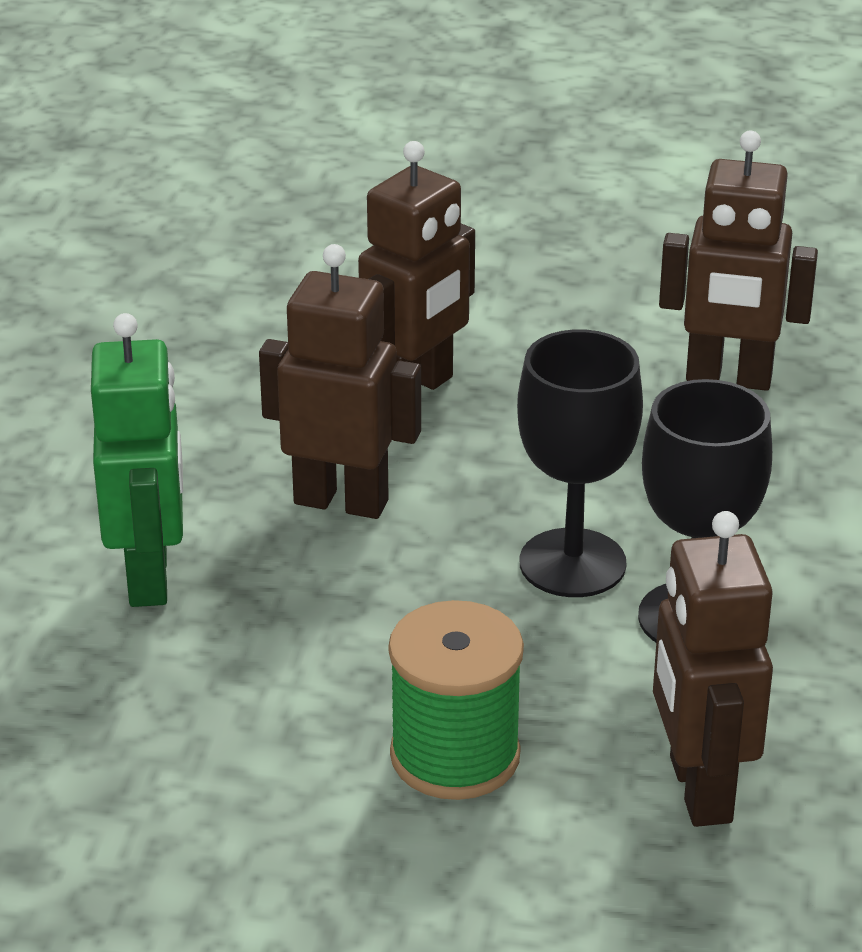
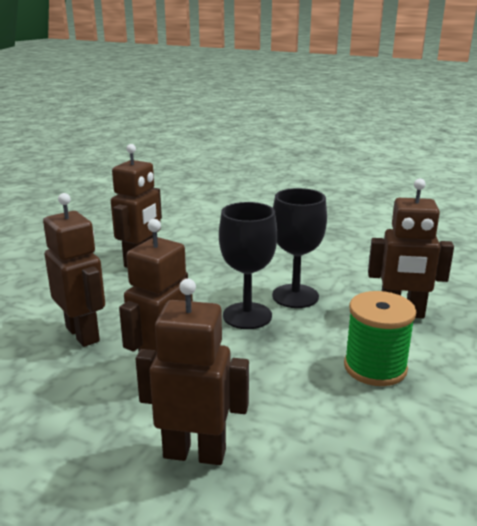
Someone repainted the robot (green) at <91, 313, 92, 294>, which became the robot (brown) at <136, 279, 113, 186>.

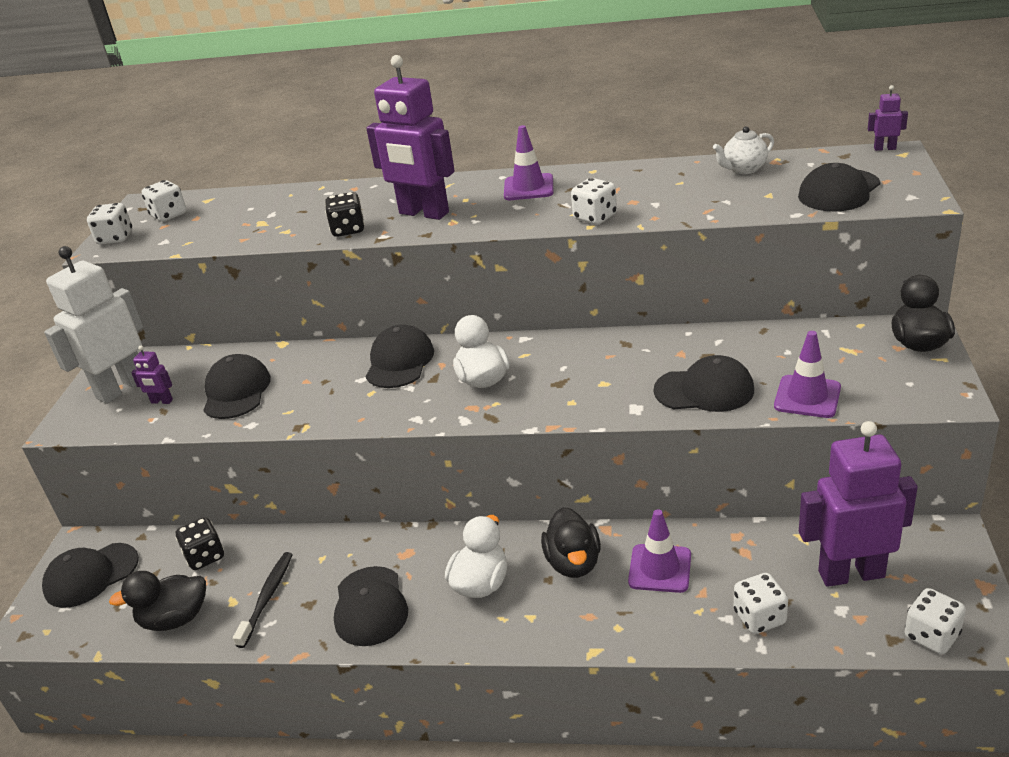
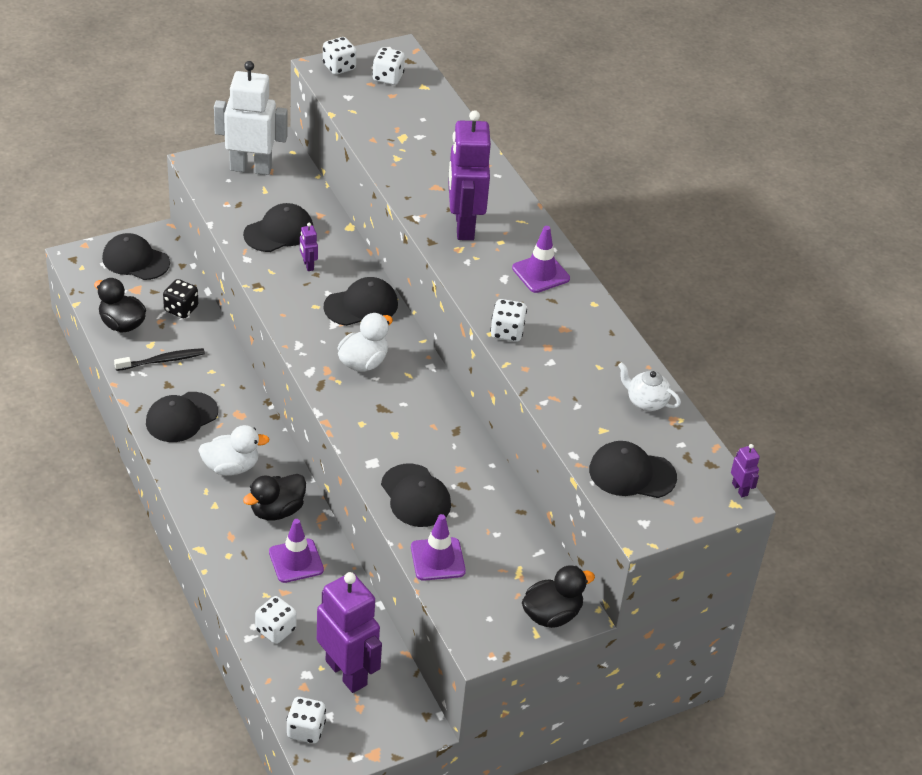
Someone took away the dice (black) at <325, 192, 40, 45>. Someone carried the robot (purple) from <131, 346, 42, 58> to <300, 223, 18, 48>.

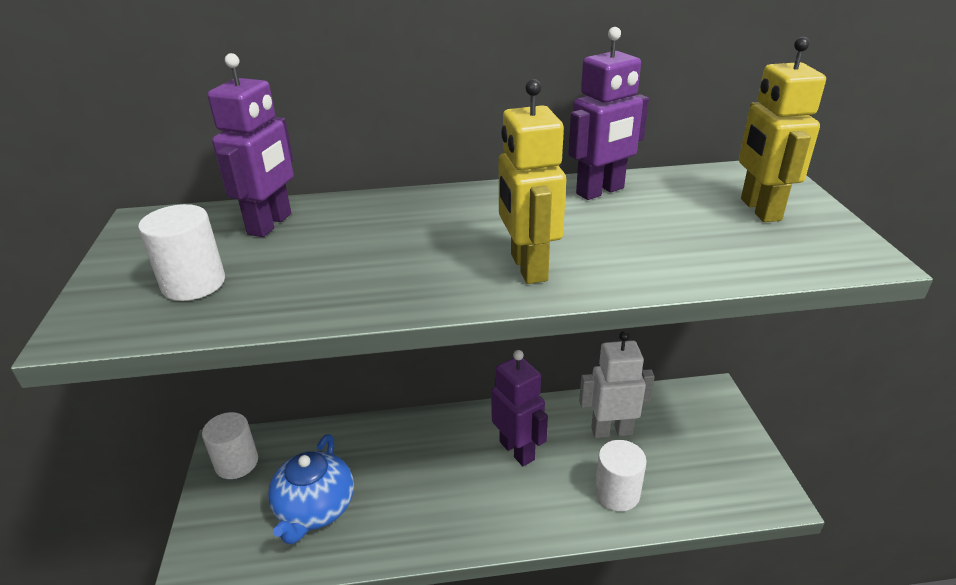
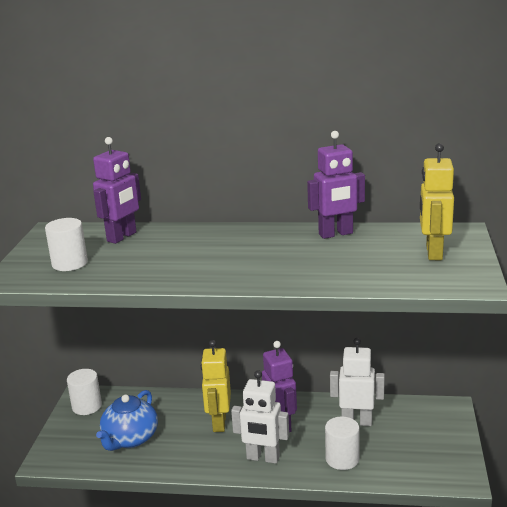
Someone carried the robot (yellow) from <499, 79, 67, 205> to <201, 340, 30, 92>. Someone put down the robot (white) at <231, 371, 58, 93>.

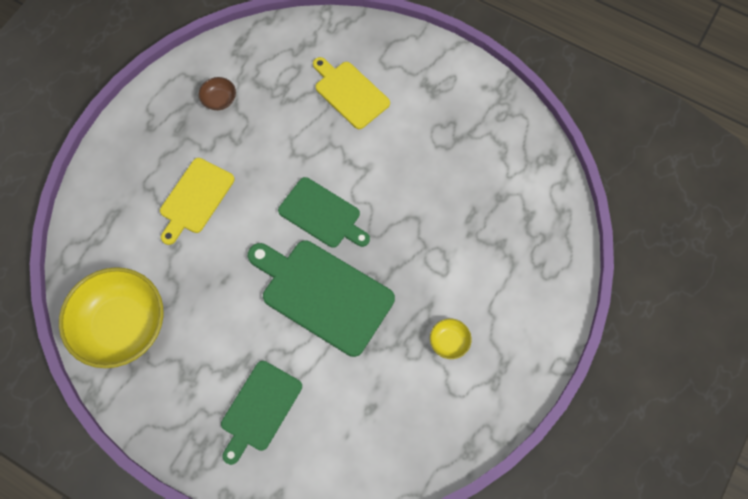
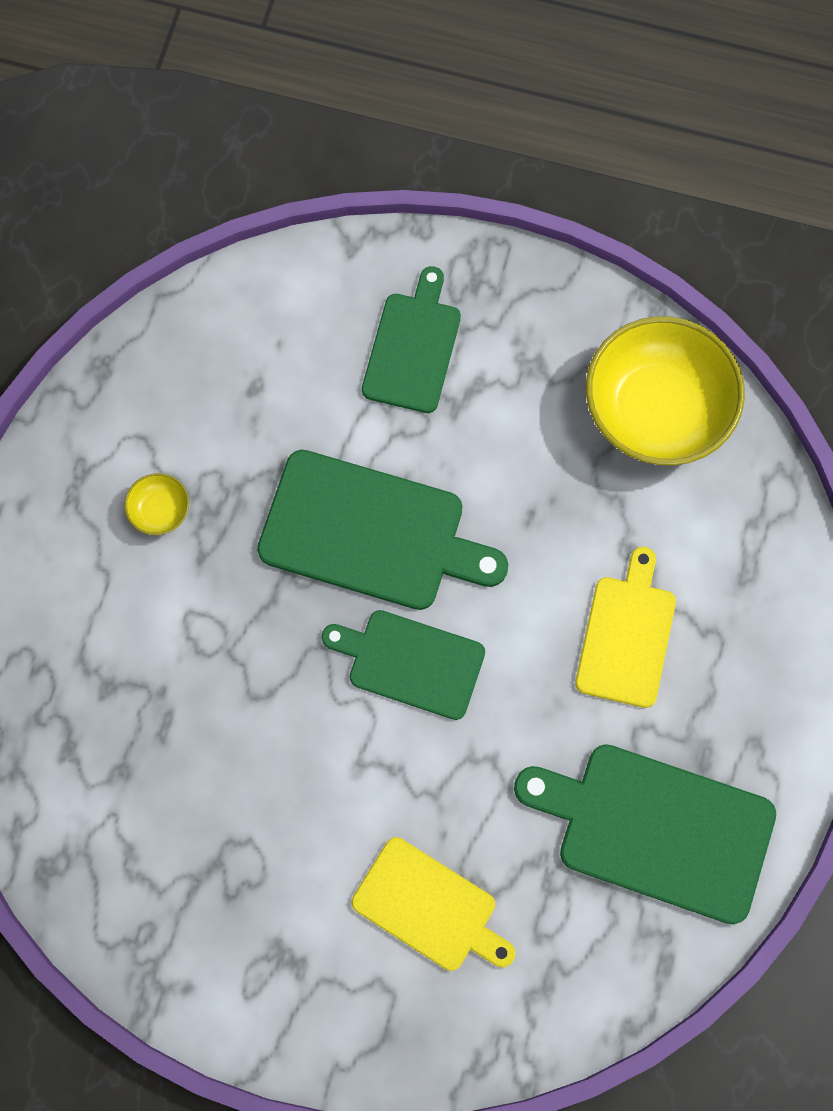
Someone swapped the bowl (brown) at <199, 77, 37, 33> for the cutting board (green) at <514, 744, 262, 180>.

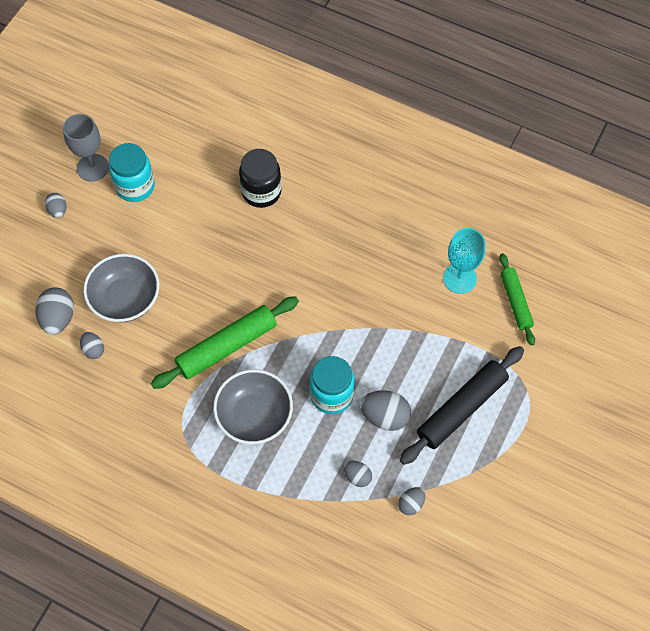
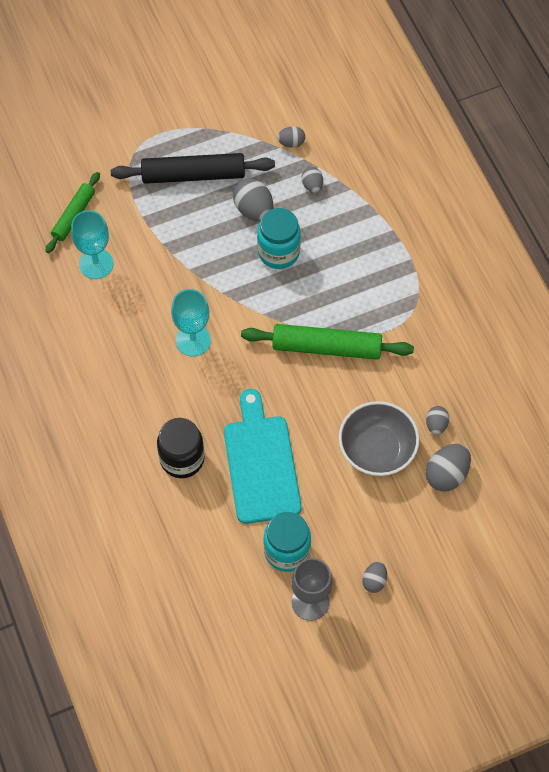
Someone took away the bowl (grey) at <213, 369, 80, 75>. Someone put down the goblet (turquoise) at <171, 289, 40, 68>. Someone put down the cutting board (turquoise) at <224, 389, 78, 135>.

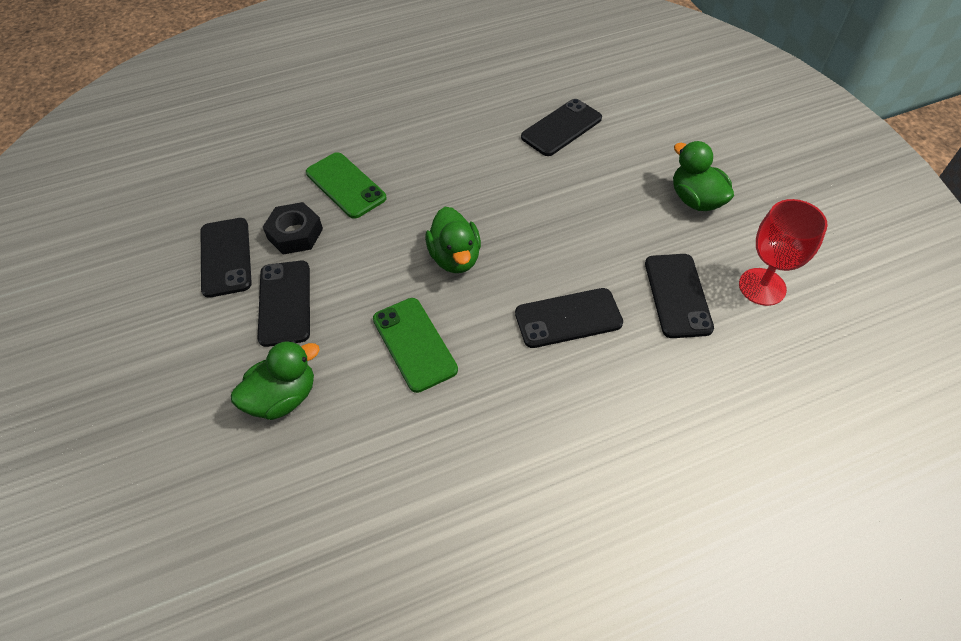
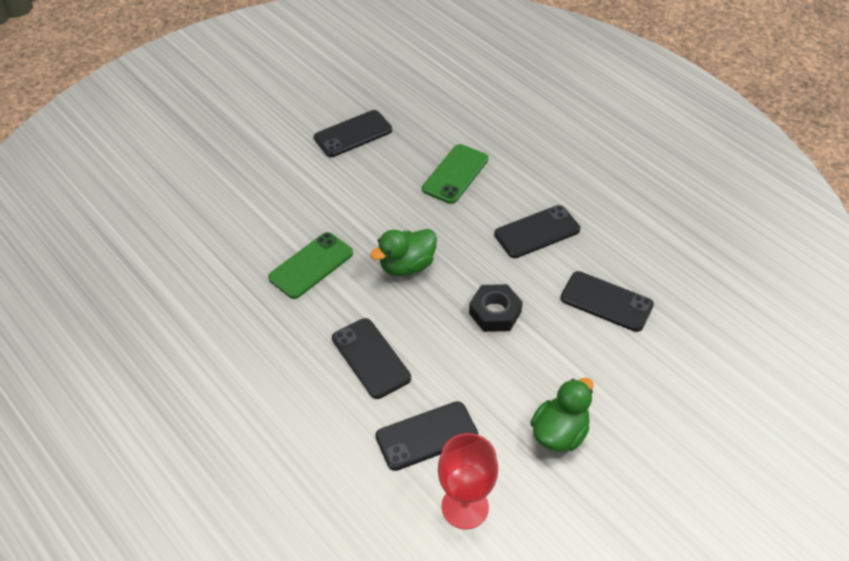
Someone carried the nut (black) from <263, 202, 60, 53> to <469, 284, 54, 48>. Someone carried the phone (black) from <258, 261, 52, 86> to <494, 205, 86, 53>. Someone took away the duck (green) at <231, 340, 89, 80>.

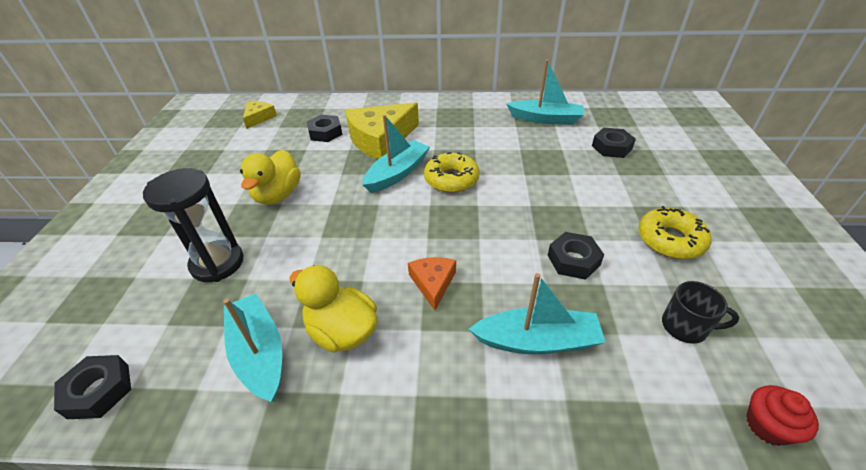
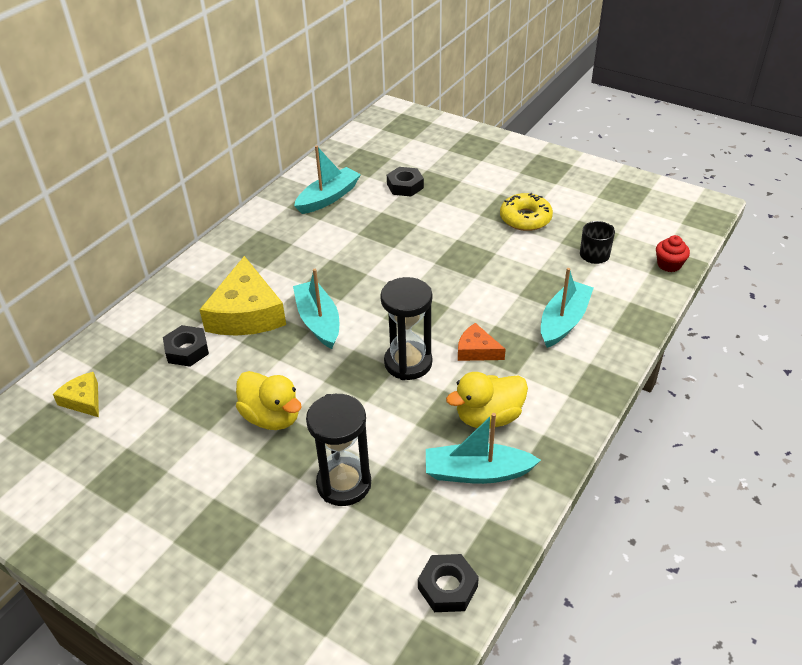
Someone took away the donut (yellow) at <424, 152, 56, 41>. Someone took away the nut (black) at <548, 232, 56, 48>. Someone put down the hourglass (black) at <380, 277, 52, 103>.

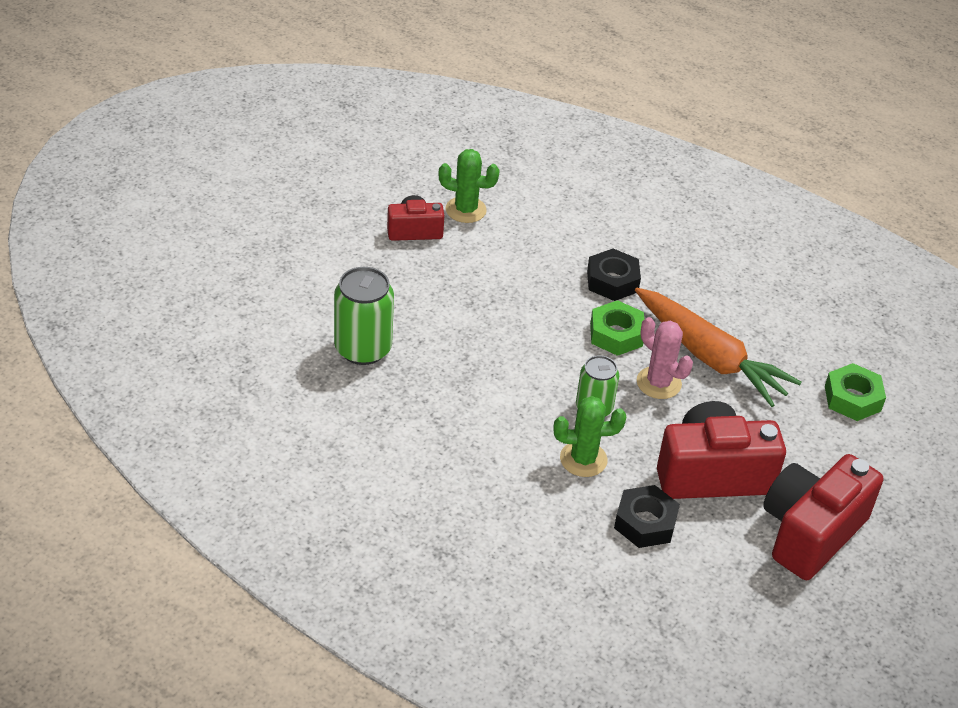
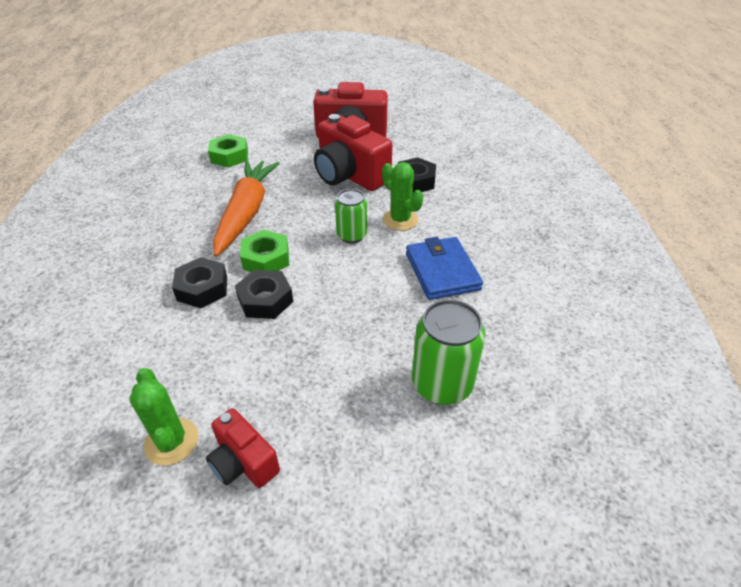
Someone took away the cactus (pink) at <637, 317, 56, 82>. Someone put down the wallet (blue) at <406, 237, 77, 63>. Someone put down the nut (black) at <235, 270, 58, 49>.

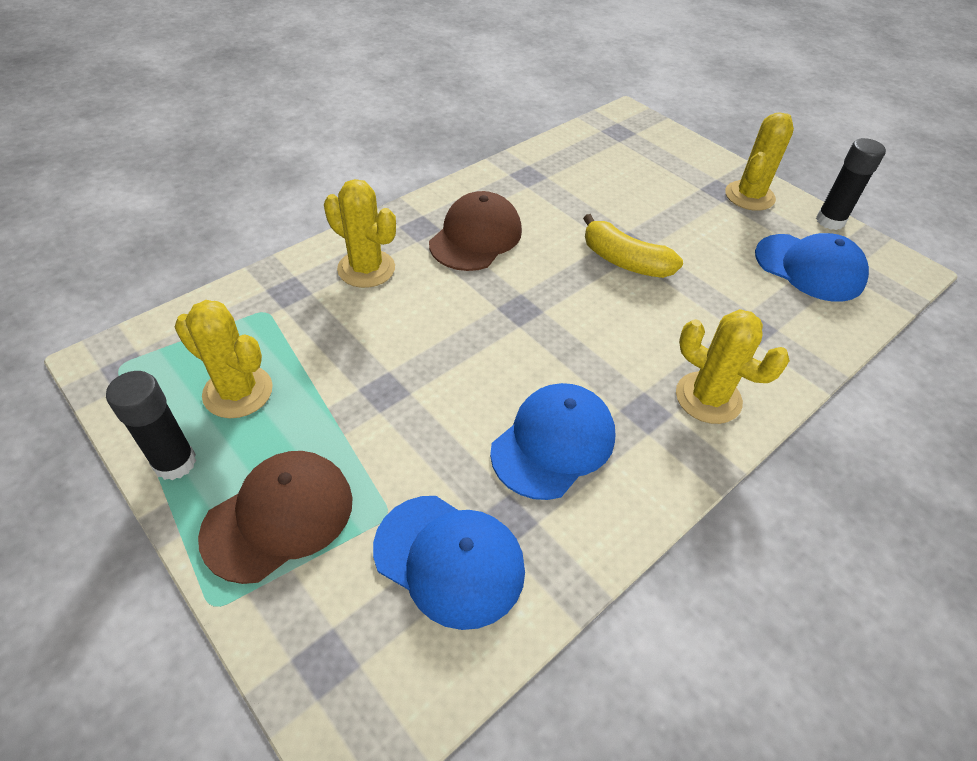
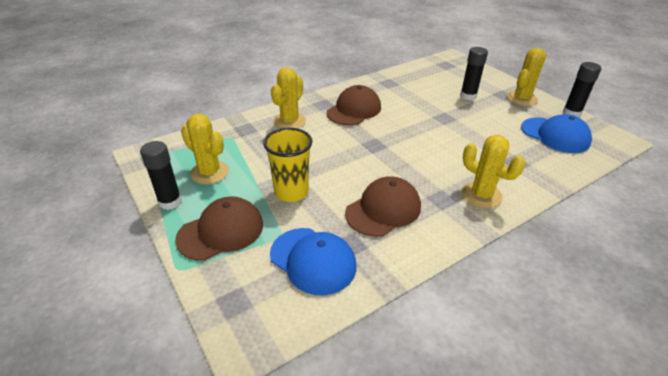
Someone rotated the cactus (yellow) at <324, 179, 72, 109> by 75 degrees clockwise. Someone took away the banana (yellow) at <583, 214, 100, 64>. Someone repainted the cap (blue) at <490, 383, 125, 117>, which became the cap (brown) at <345, 176, 76, 61>. Someone put down the glue stick (black) at <460, 47, 28, 53>. Someone put down the cup (yellow) at <263, 128, 49, 74>.

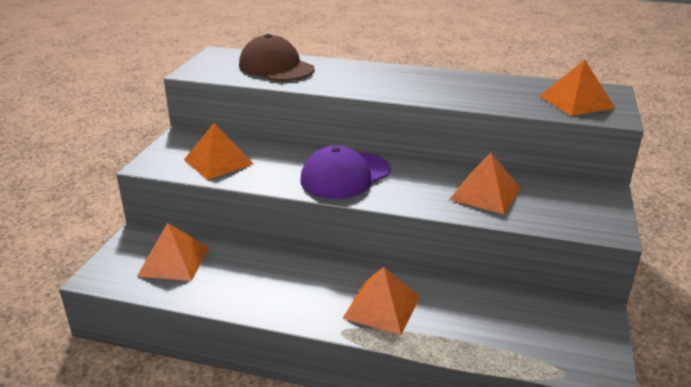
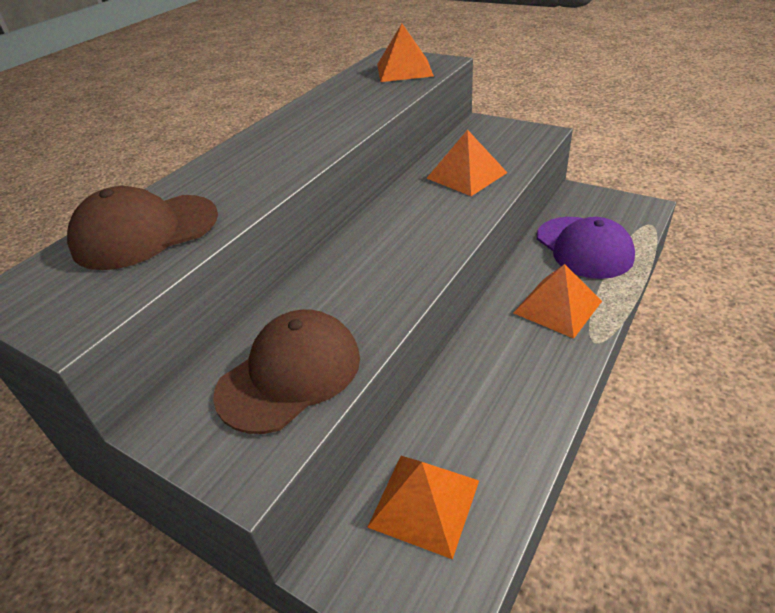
Someone swapped the pyramid (orange) at <184, 123, 69, 57> for the cap (brown) at <213, 310, 147, 124>. Someone carried the cap (purple) from <300, 146, 91, 53> to <537, 217, 98, 62>.

